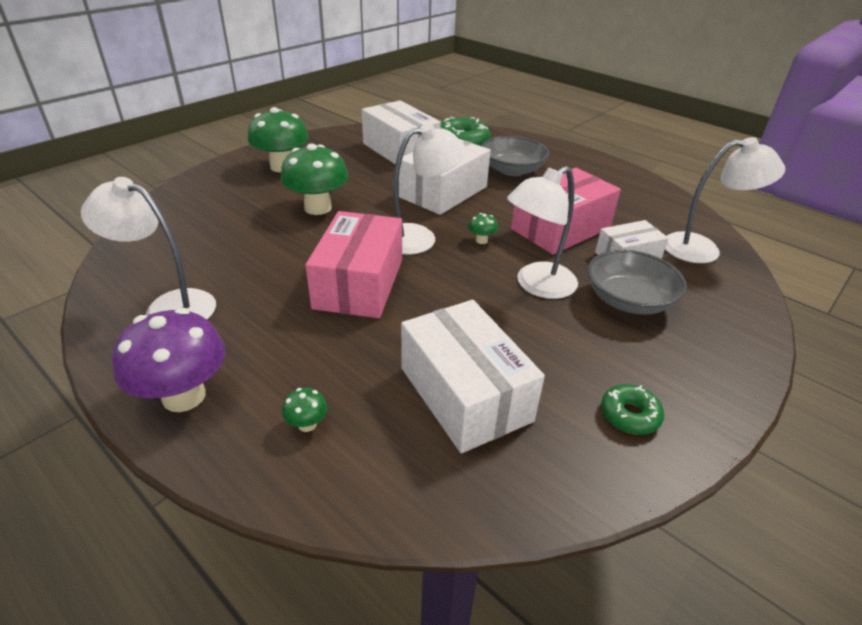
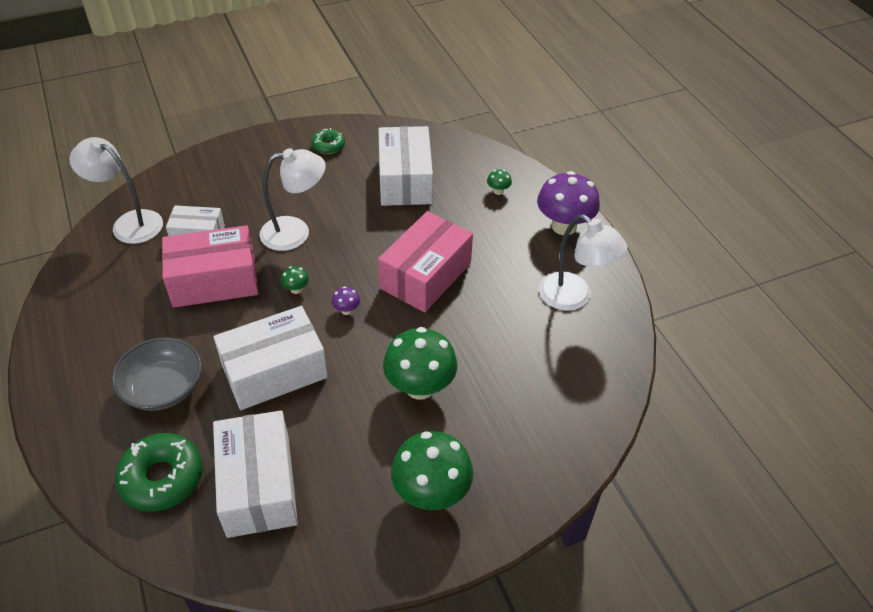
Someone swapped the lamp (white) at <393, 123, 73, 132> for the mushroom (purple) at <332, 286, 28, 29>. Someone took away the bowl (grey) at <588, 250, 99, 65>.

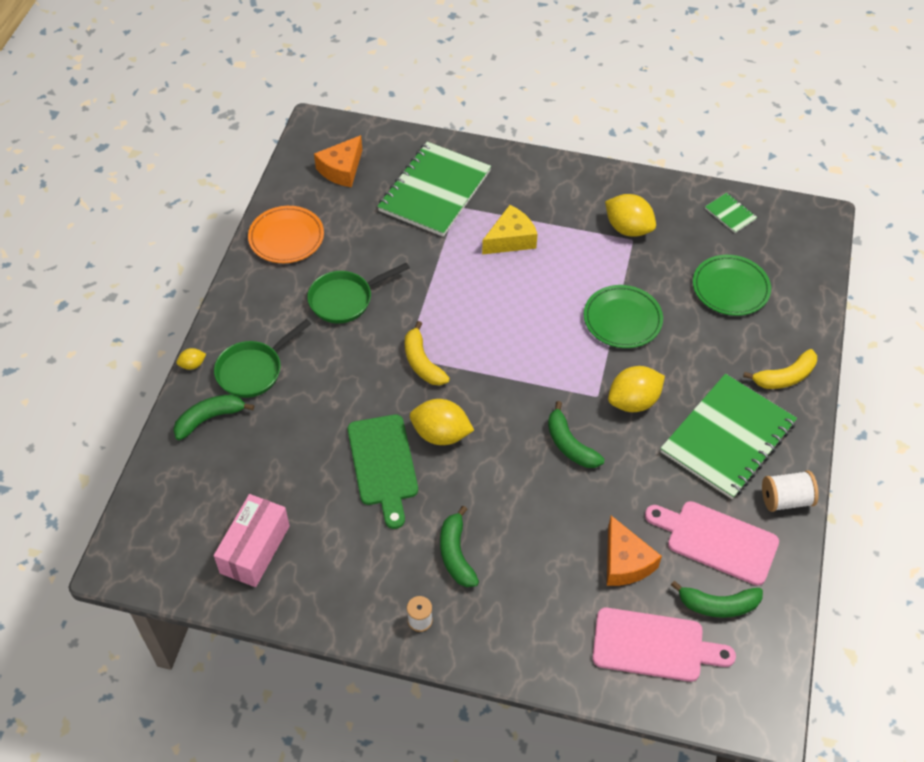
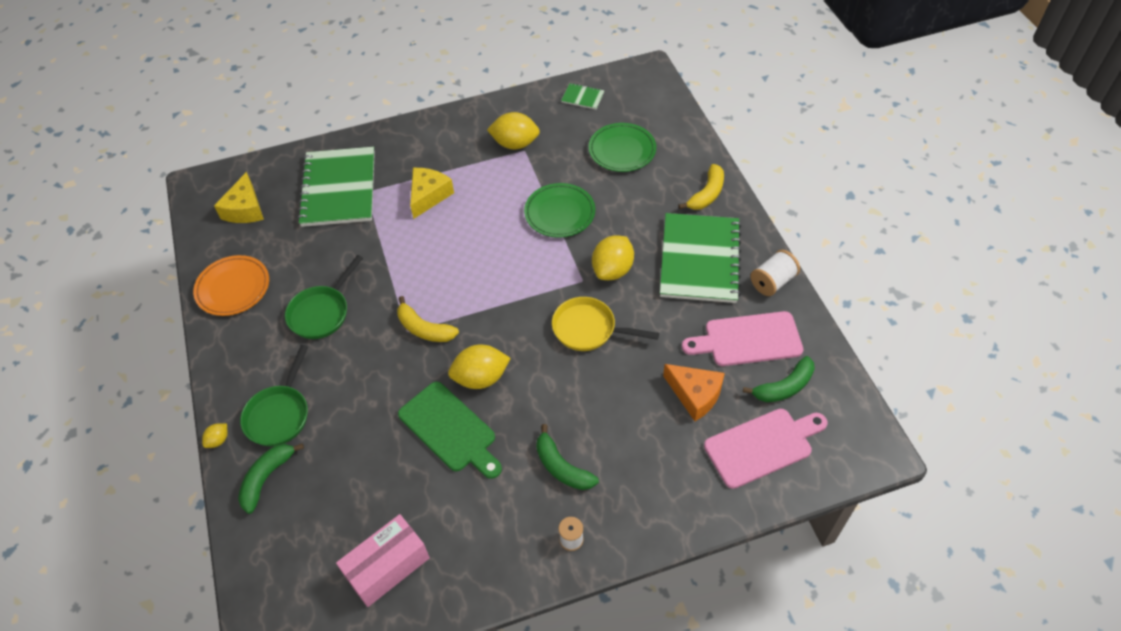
Someone repainted the cheese (orange) at <314, 135, 48, 52>, which became the cheese (yellow) at <214, 172, 50, 51>. Someone swapped the banana (green) at <548, 401, 57, 67> for the pan (yellow) at <552, 297, 107, 54>. Someone rotated the box (pink) at <214, 494, 76, 93> by 60 degrees clockwise.

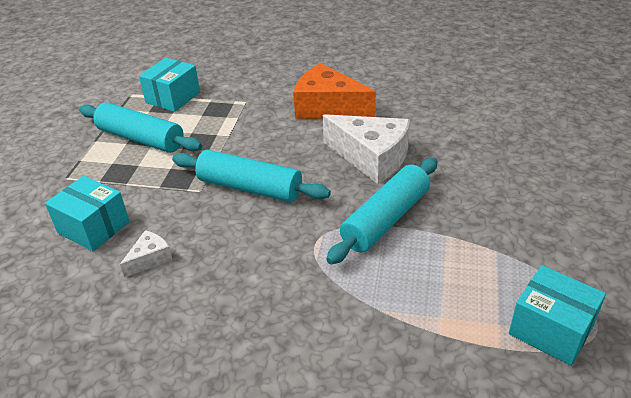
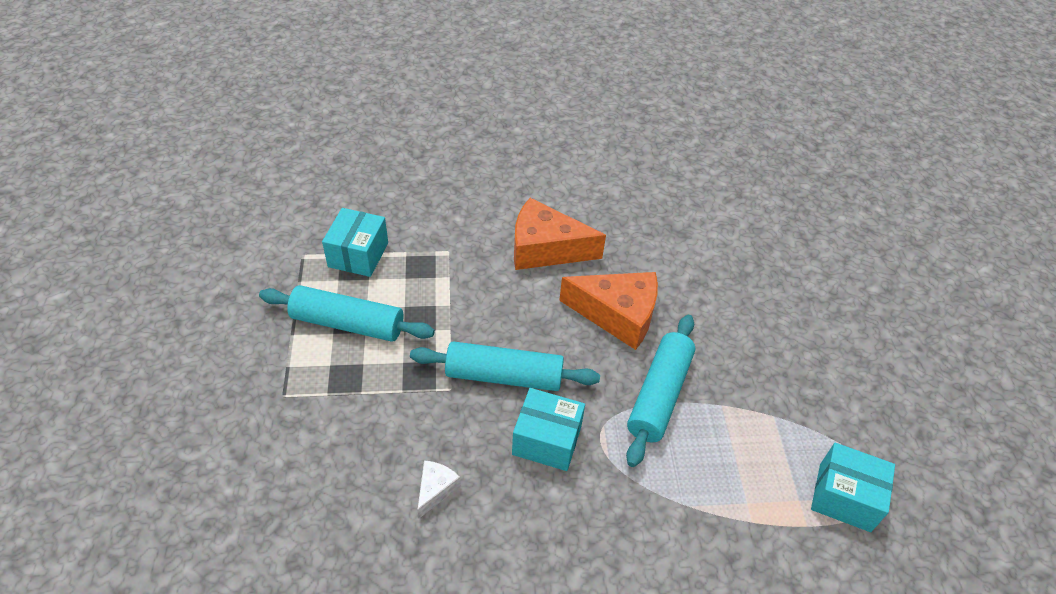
Someone repainted the cheese (white) at <323, 114, 87, 70>, which became the cheese (orange) at <559, 272, 99, 78>. Someone carried the box (turquoise) from <45, 176, 85, 75> to <512, 388, 73, 83>.

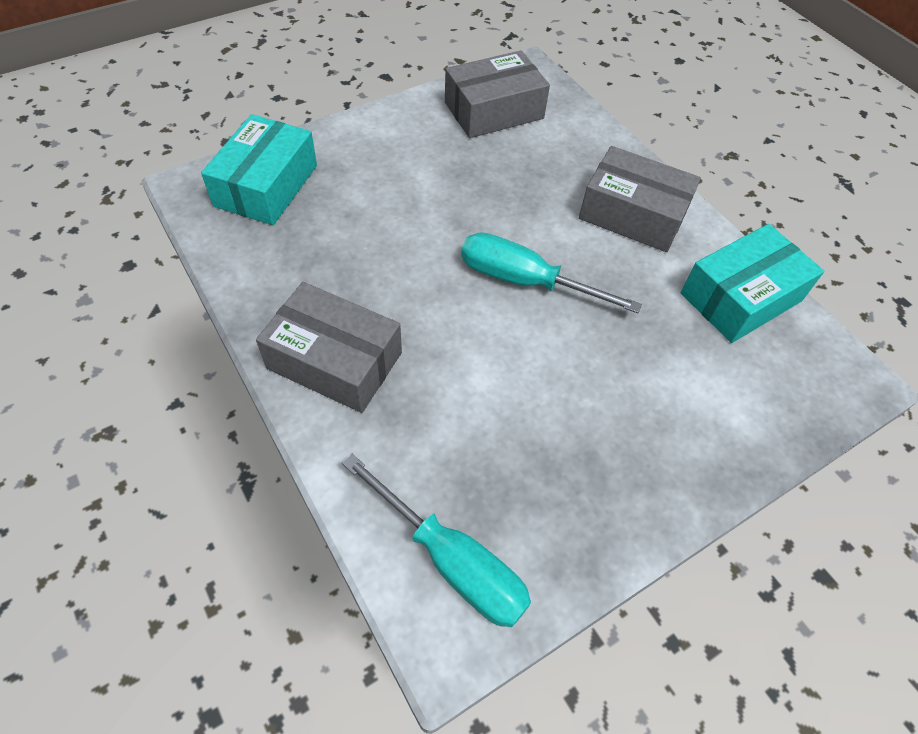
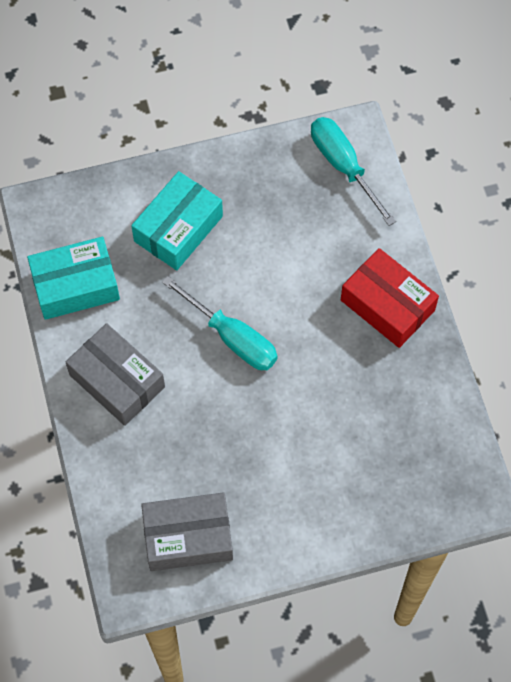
Someone carried the box (turquoise) from <201, 114, 116, 111> to <131, 171, 92, 99>. Someone repainted the box (grey) at <256, 282, 146, 131>, which became the box (red) at <341, 248, 98, 100>.

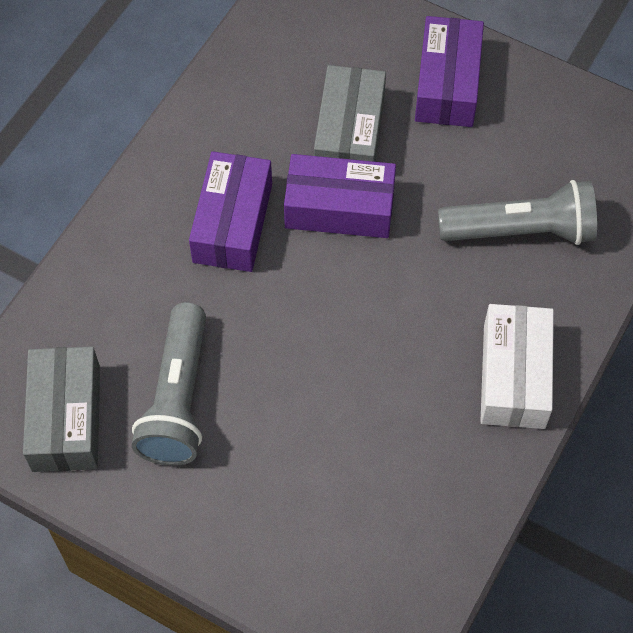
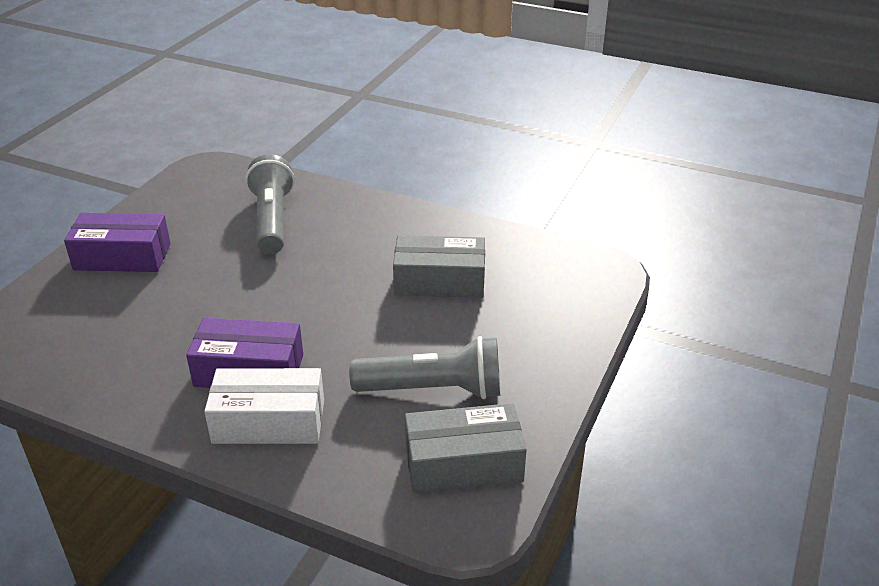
Someone carried the box (grey) from <314, 65, 72, 97> to <393, 235, 92, 63>. Someone took away the box (purple) at <284, 154, 112, 84>. Someone carried the box (white) from <480, 304, 74, 125> to <204, 368, 120, 76>.

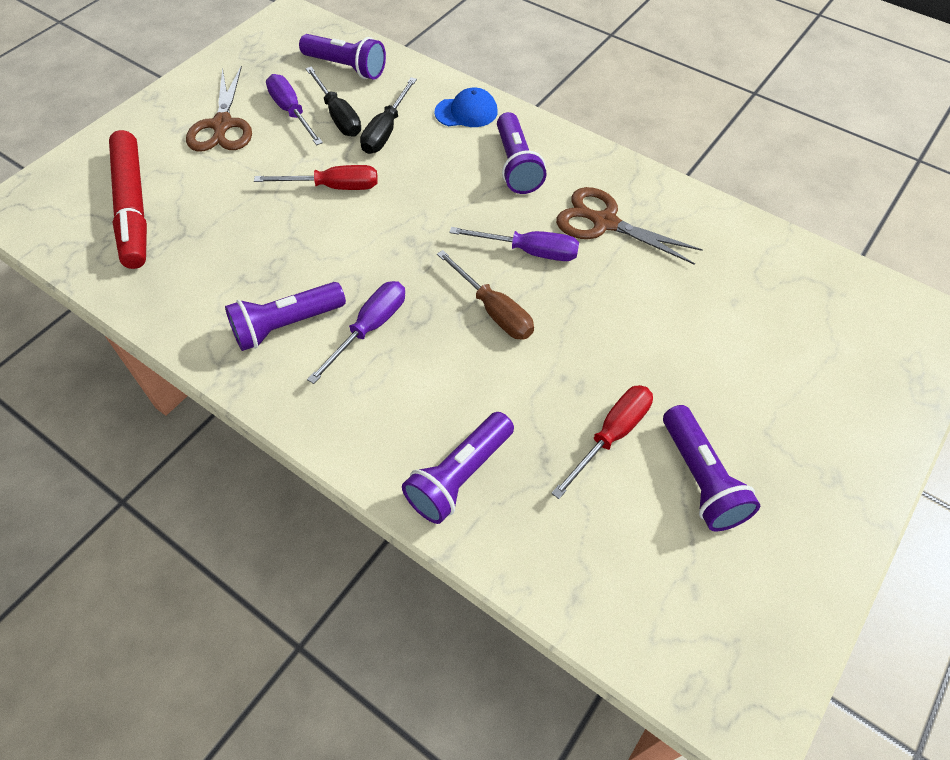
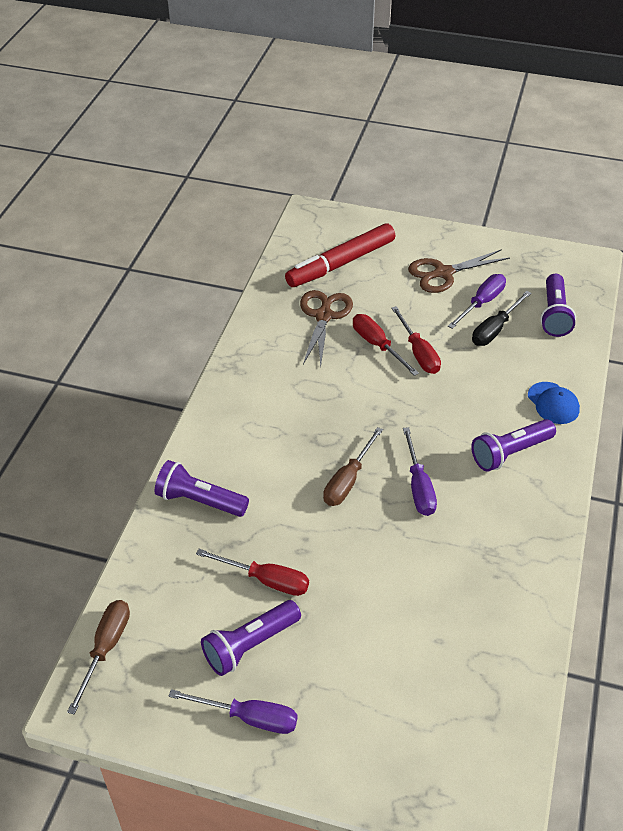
Someone took away the screwdriver (black) at <360, 77, 57, 77>. Someone carried the scissors (brown) from <556, 187, 147, 78> to <300, 290, 53, 77>. Someone carried the screwdriver (purple) from <307, 281, 98, 103> to <168, 689, 130, 45>. Someone took away the flashlight (purple) at <225, 282, 121, 69>. Someone put down the screwdriver (red) at <353, 314, 66, 62>. Someone put down the screwdriver (brown) at <67, 600, 63, 115>.

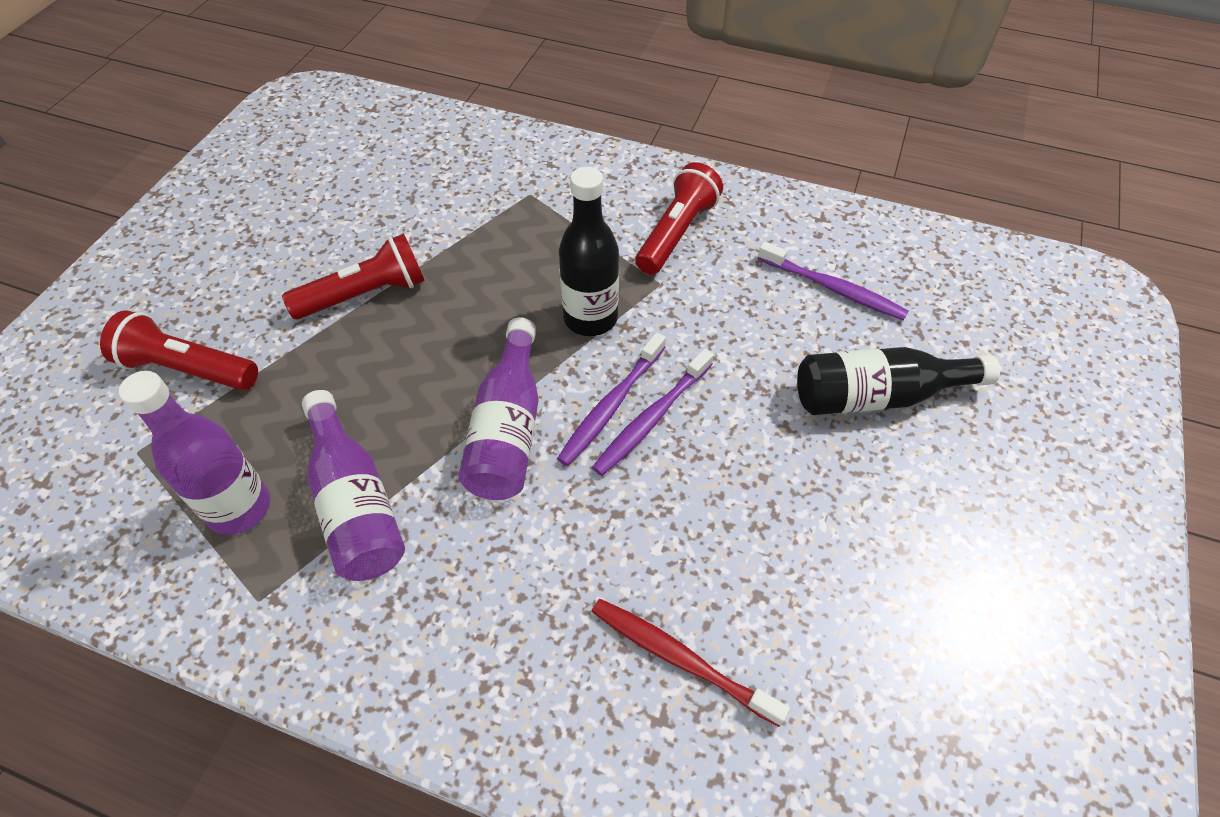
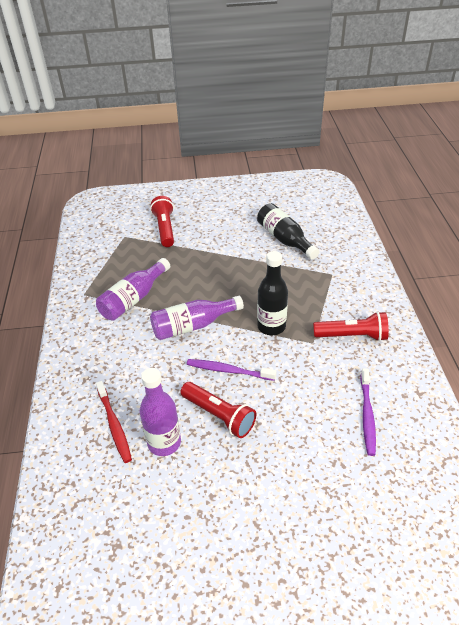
Someone carried the flashlight (red) from <282, 234, 143, 86> to <180, 382, 76, 56>. Someone took away the toothbrush (purple) at <557, 332, 109, 134>. Someone carried the bottle (black) from <797, 347, 203, 68> to <257, 203, 63, 57>. Someone carried the bottle (purple) from <119, 371, 151, 164> to <140, 368, 41, 88>. Someone rotated the toothbrush (red) at <592, 599, 198, 128> by 150 degrees clockwise.

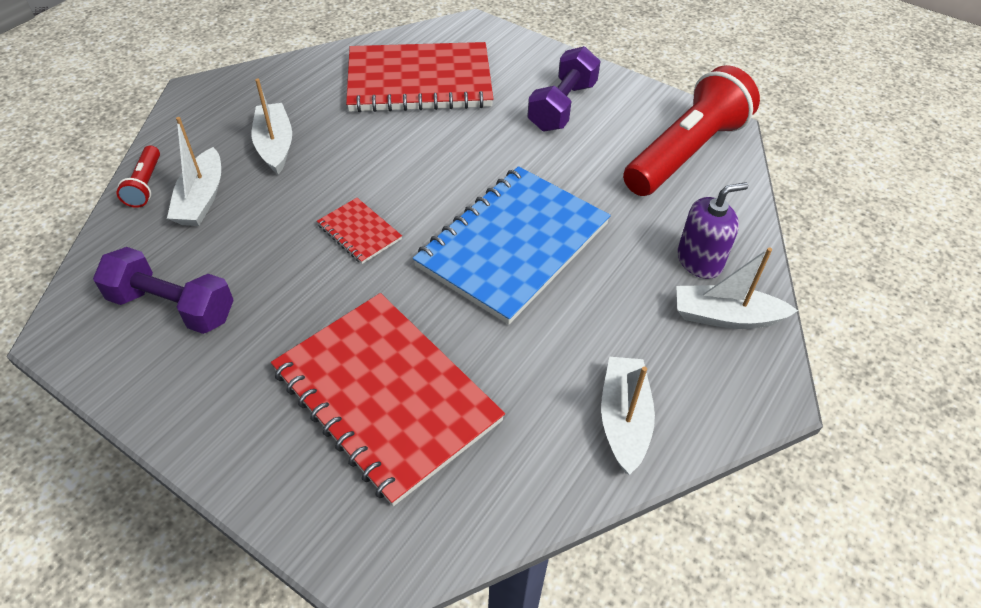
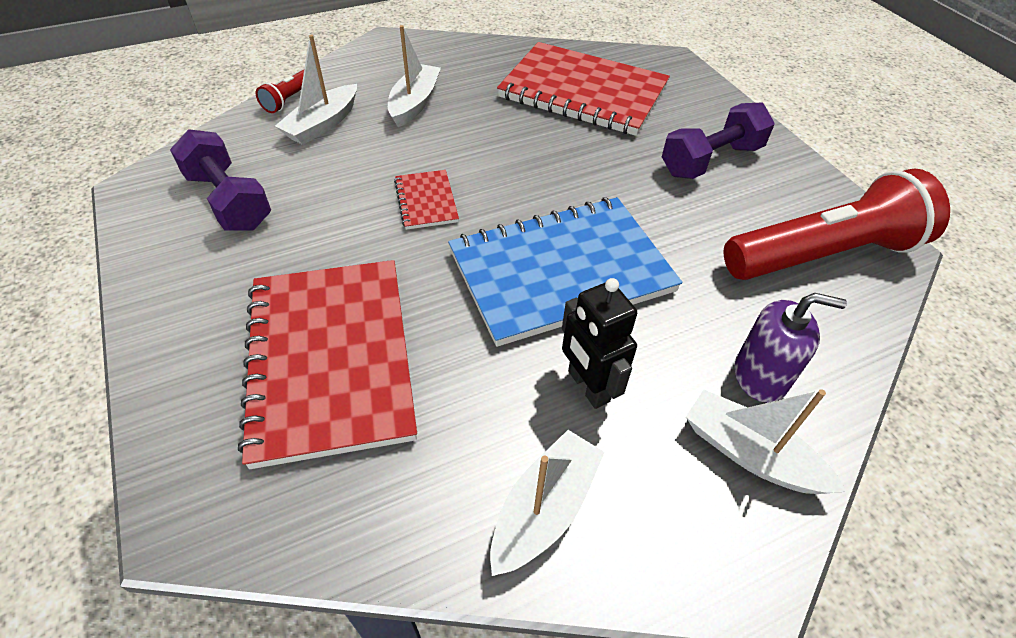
Someone put down the robot (black) at <562, 278, 75, 131>.

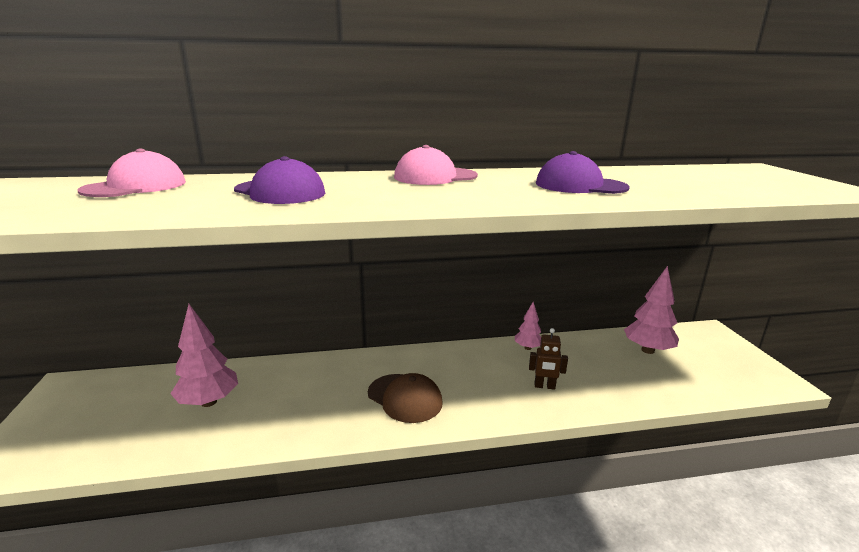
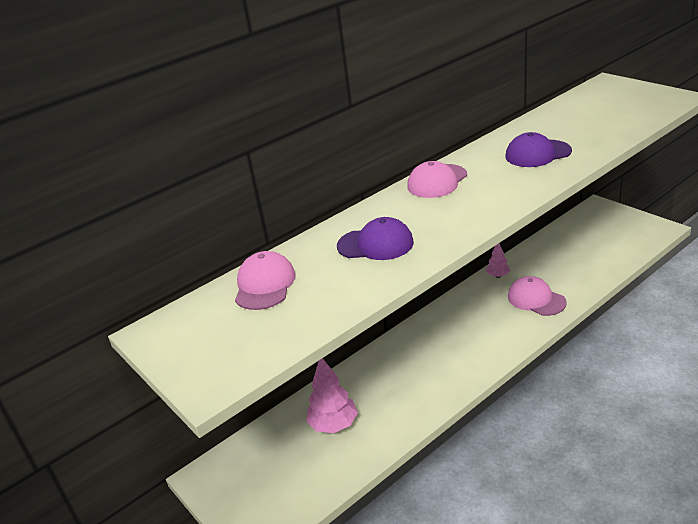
Someone took away the tree (pink) at <624, 266, 55, 88>. Someone swapped the robot (brown) at <529, 328, 39, 62> for the cap (pink) at <508, 276, 59, 40>. Someone took away the cap (brown) at <368, 373, 75, 50>.

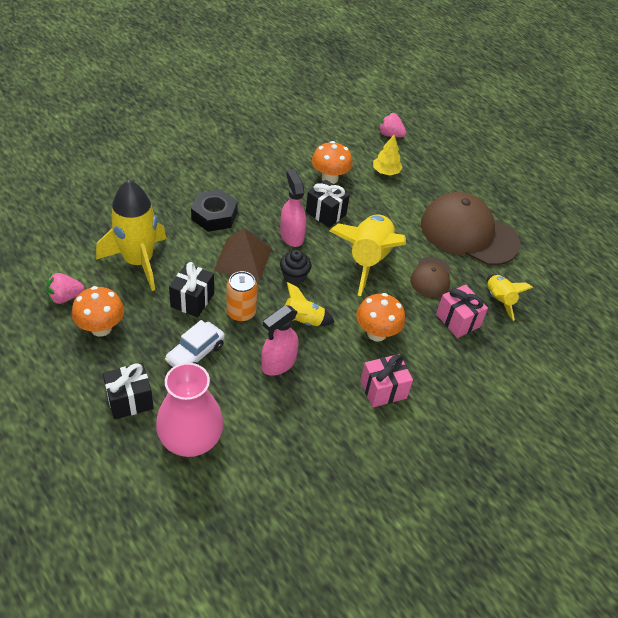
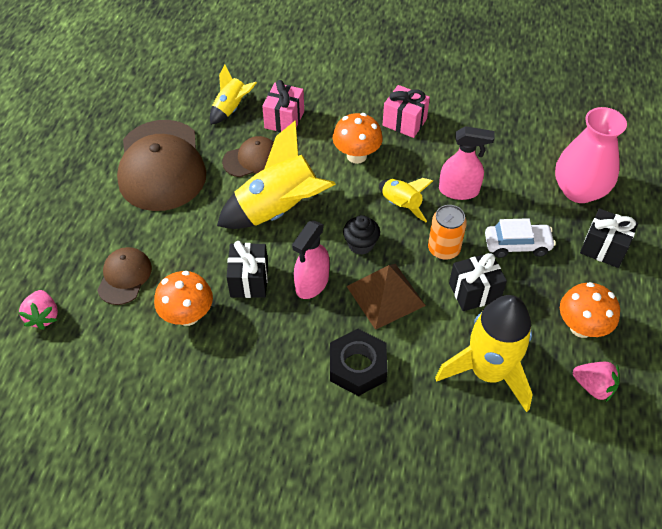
Someone swapped the tree (yellow) at <373, 135, 30, 40> for the cap (brown) at <97, 247, 55, 58>.

